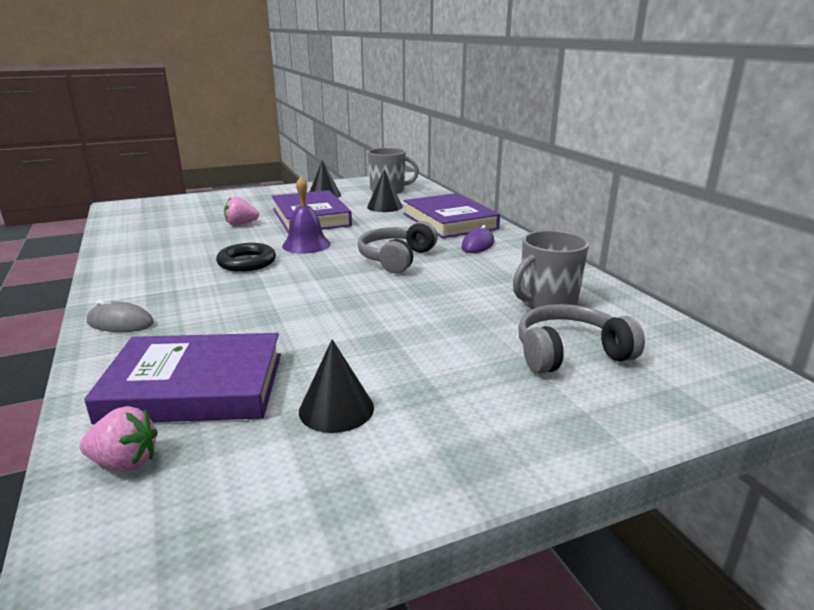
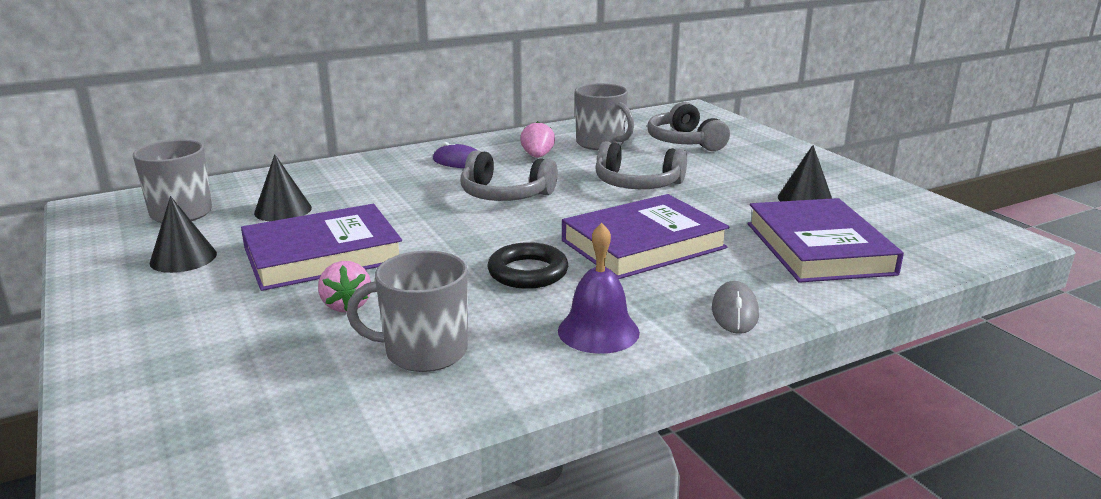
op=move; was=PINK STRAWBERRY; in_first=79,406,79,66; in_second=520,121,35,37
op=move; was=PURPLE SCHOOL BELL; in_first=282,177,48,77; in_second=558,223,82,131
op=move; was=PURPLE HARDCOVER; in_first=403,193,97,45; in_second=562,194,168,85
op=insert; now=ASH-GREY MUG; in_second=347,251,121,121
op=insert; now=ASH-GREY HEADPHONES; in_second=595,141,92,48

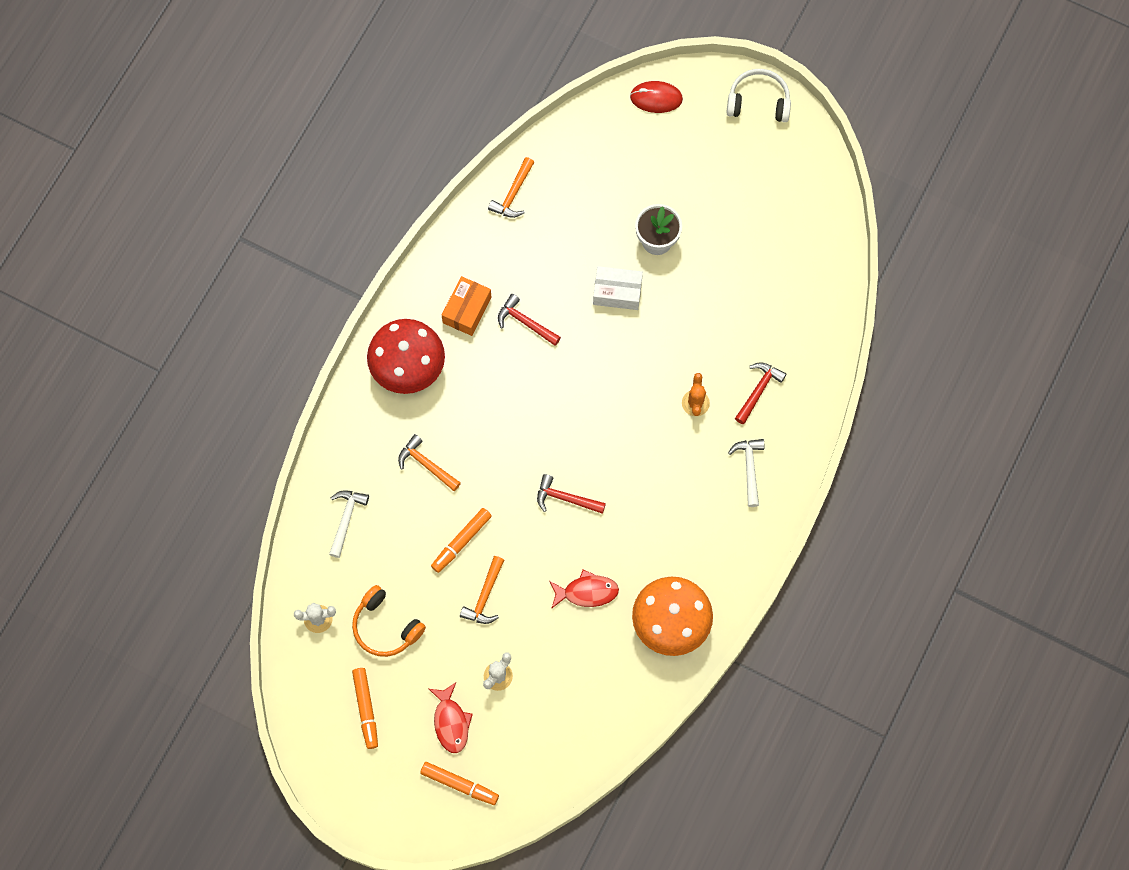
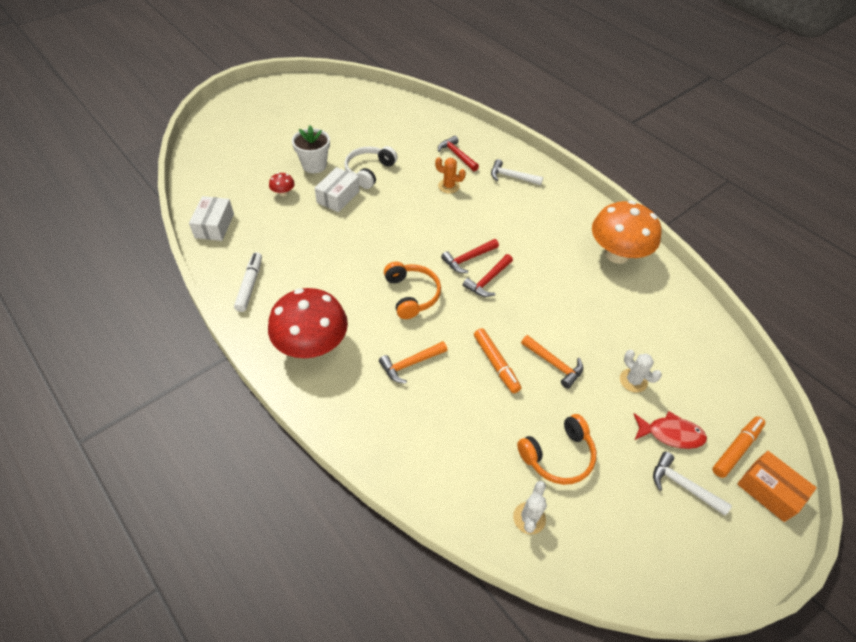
op=move; was=WHITE HAMMER; in_first=329,490,40,68; in_second=653,452,79,64
op=delete; was=ORANGE-COLOURED MARKER; in_first=352,668,26,81
op=move; was=ORANGE-COLOURED PARCEL; in_first=442,276,50,60; in_second=737,451,80,71
op=replace; was=ORANGE-COLOURED HAMMER; now=WHITE PARCEL; in_first=488,157,46,61; in_second=189,196,45,45
op=move; was=CRIMSON HAMMER; in_first=498,294,63,52; in_second=441,239,58,34
op=delete; was=CRIMSON FISH; in_first=549,570,70,39
op=delete; was=CRIMSON MOUSE; in_first=630,81,53,32
op=move; was=WHITE HEADPHONES; in_first=726,69,65,53; in_second=344,146,53,43
op=insert; now=WHITE MARKER; in_second=234,252,28,60
op=insert; now=CRIMSON MUSHROOM; in_second=269,173,26,23
op=insert; now=ORANGE-COLOURED HEADPHONES; in_second=384,262,57,57

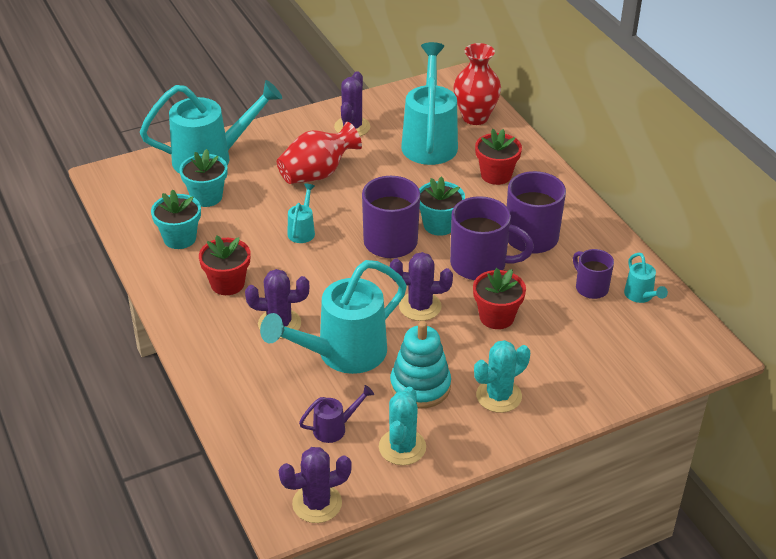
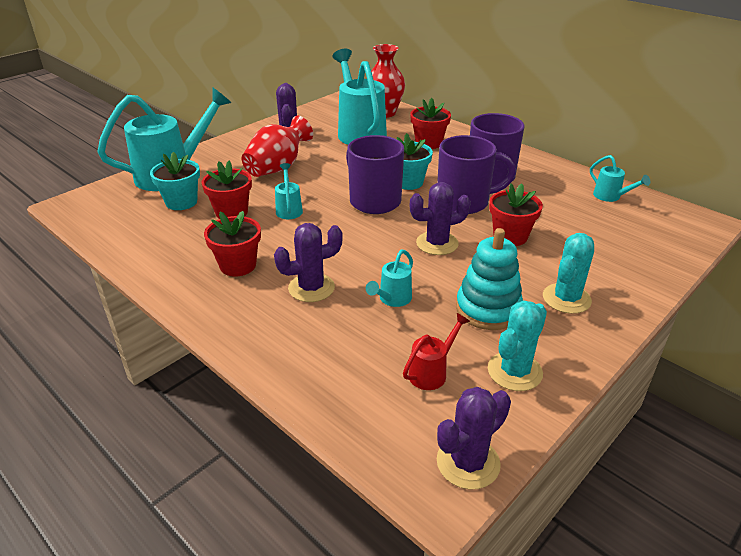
op=delete; was=AQUA PLANT POT; in_first=151,190,50,59
op=resize; was=AQUA WATERING POT; in_first=260,260,147,114; in_second=366,250,47,57; ratio=0.45
op=recolor; was=PURPLE WATERING POT; now=CRIMSON WATERING POT; in_first=299,385,75,58; in_second=403,313,67,77
op=rotate; was=AQUA CACTUS; in_first=379,387,47,78; in_second=488,300,59,91; clockwise=45
op=delete; was=PURPLE MUG; in_first=573,249,41,50
op=insert; now=CRIMSON PLANT POT; in_second=202,161,50,58

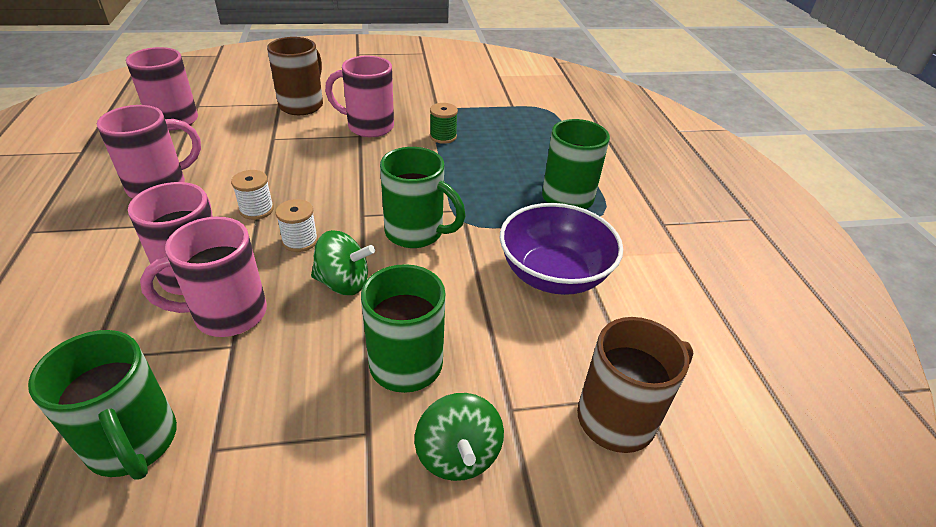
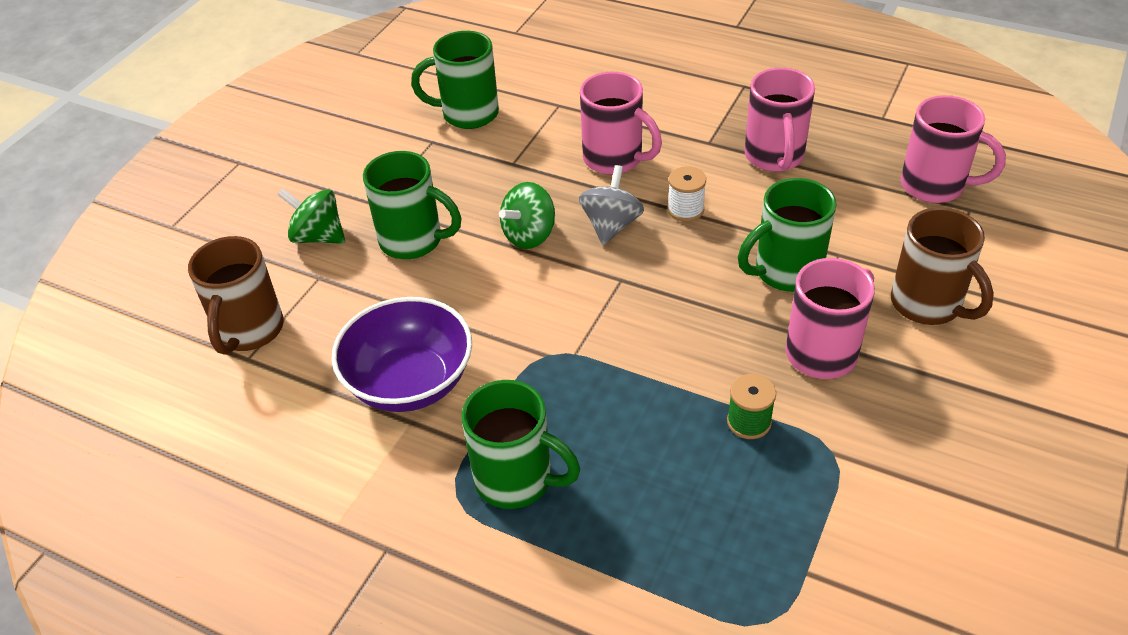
op=delete; was=PINK MUG; in_first=140,217,127,120
op=replace; was=WHITE REEL OF THREAD; now=ASH-GREY WHIRLIGIG; in_first=275,199,43,53; in_second=579,165,65,80
op=move; was=LEAF-GREEN MUG; in_first=380,147,86,101; in_second=738,178,98,114

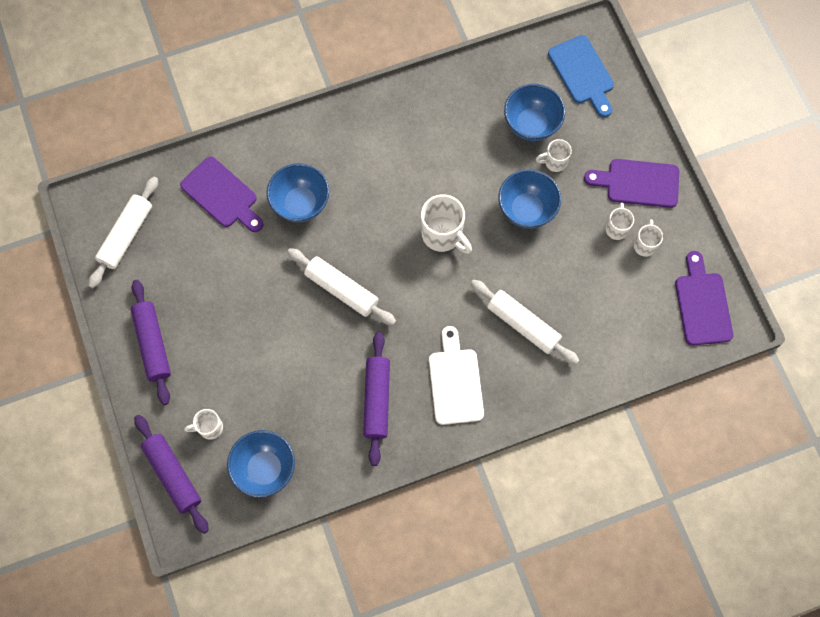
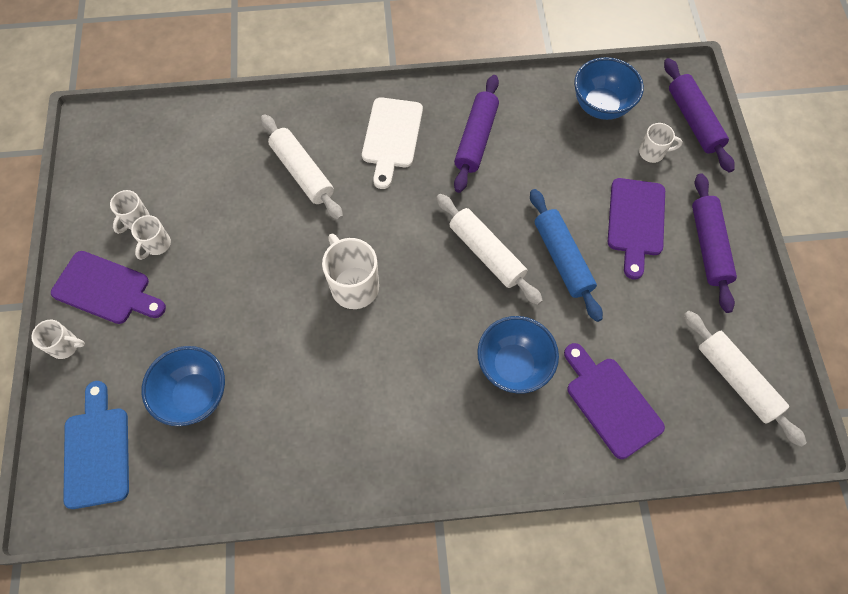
op=rotate; was=WHITE DOUGH ROLLER; in_first=88,176,70,112; in_second=684,311,123,136; clockwise=-75
op=delete; was=COBALT DEEP DISH; in_first=498,169,63,60
op=move; was=WHITE MUG; in_first=536,139,36,33; in_second=31,320,54,39
op=move; was=PURPLE BREAD BOARD; in_first=675,251,58,94; in_second=608,178,57,101
op=insert; now=COBALT DOUGH ROLLER; in_second=530,189,73,133

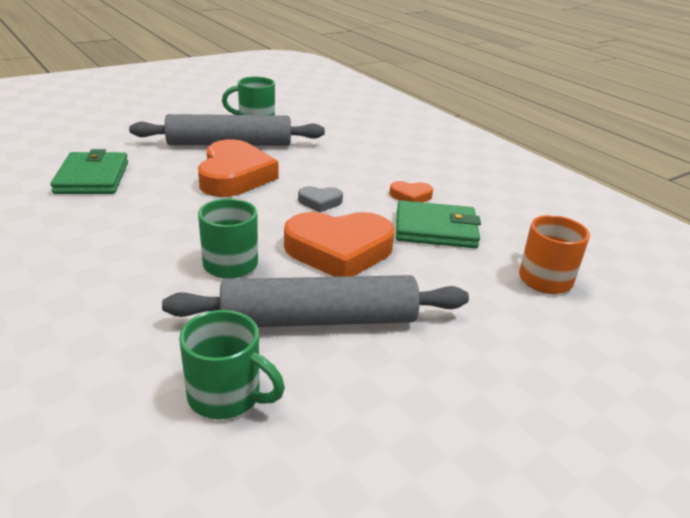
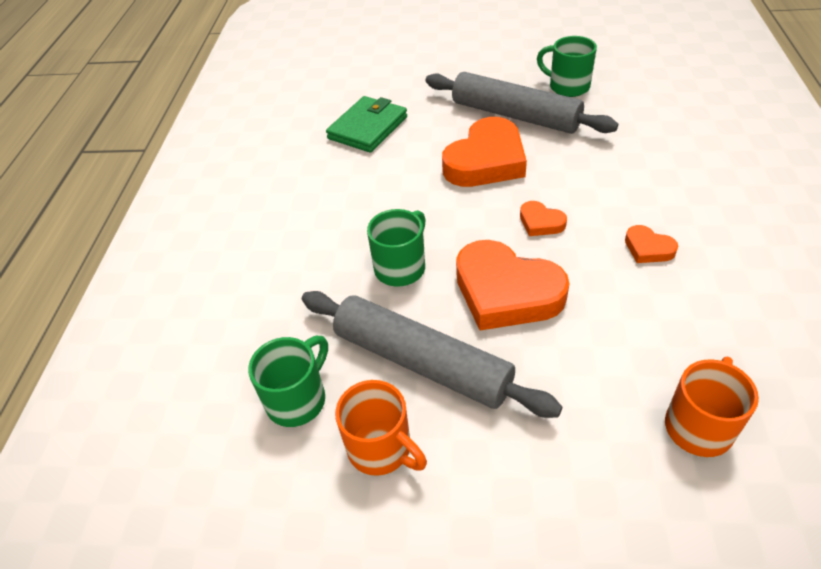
op=rotate; was=LEAF-GREEN MUG; in_first=179,310,106,109; in_second=248,336,80,91; clockwise=-120
op=recolor; was=ASH-GREY HEART; now=ORANGE-COLOURED HEART; in_first=298,186,45,26; in_second=520,201,47,35
op=delete; was=LEAF-GREEN CARD WALLET; in_first=396,200,85,48
op=insert; now=ORANGE-COLOURED MUG; in_second=335,380,92,96

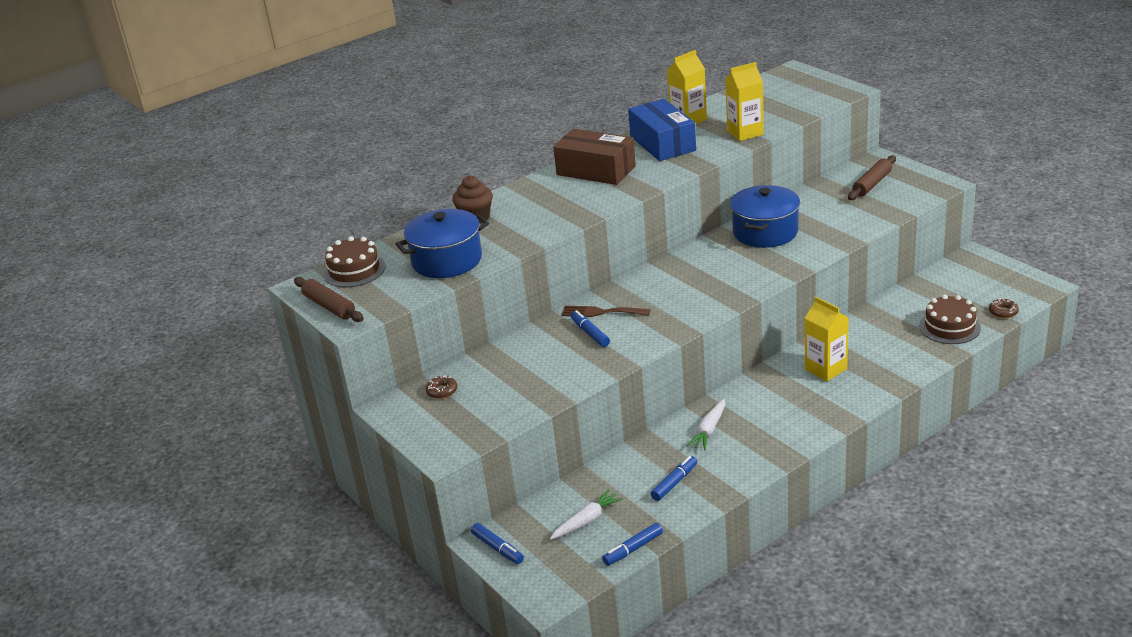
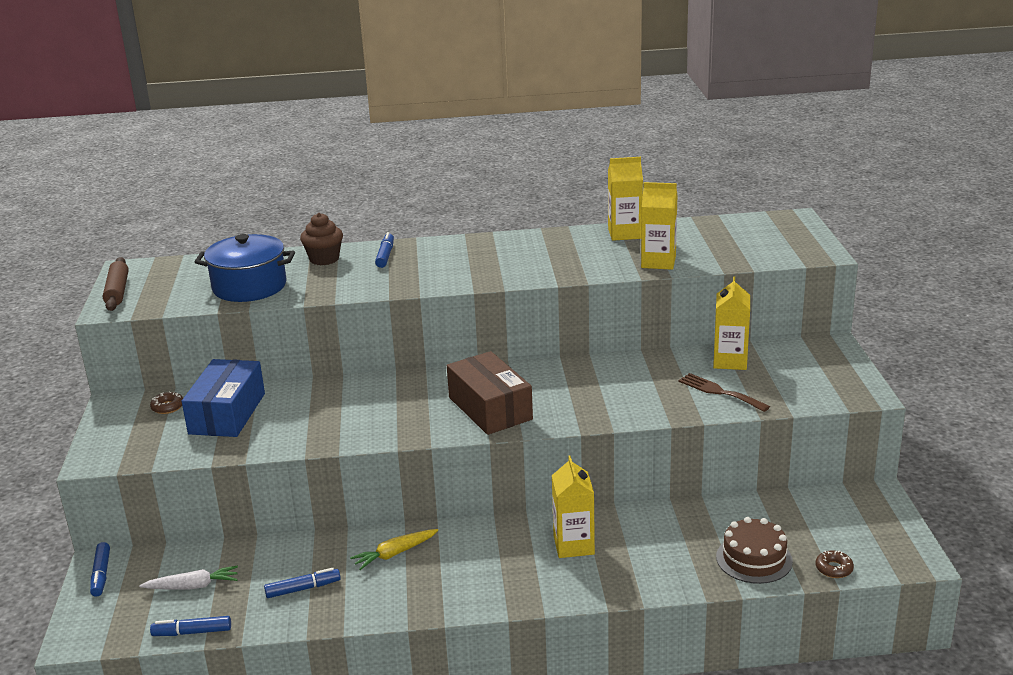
op=delete; was=RUSSET CAKE; in_first=323,236,63,51
op=move; was=RUSSET PARCEL; in_first=553,129,83,56; in_second=447,351,86,84
op=move; was=RUSSET FORK; in_first=562,306,89,11; in_second=678,373,92,39
op=move; was=COBALT MARKER; in_first=571,310,39,37; in_second=375,232,19,36
op=move; was=COBALT PARCEL; in_first=628,99,68,62; in_second=182,359,83,78
op=recolor; was=WHITE CARROT; now=GOLDEN CARROT; in_first=687,399,38,51; in_second=350,529,88,41
op=delete; was=COBALT STOCKPOT; in_first=730,185,70,63
op=delete; was=RUSSET DOUGH ROLLER; in_first=848,155,48,45
op=insert; now=GOLDEN CARTON; in_second=713,276,37,94

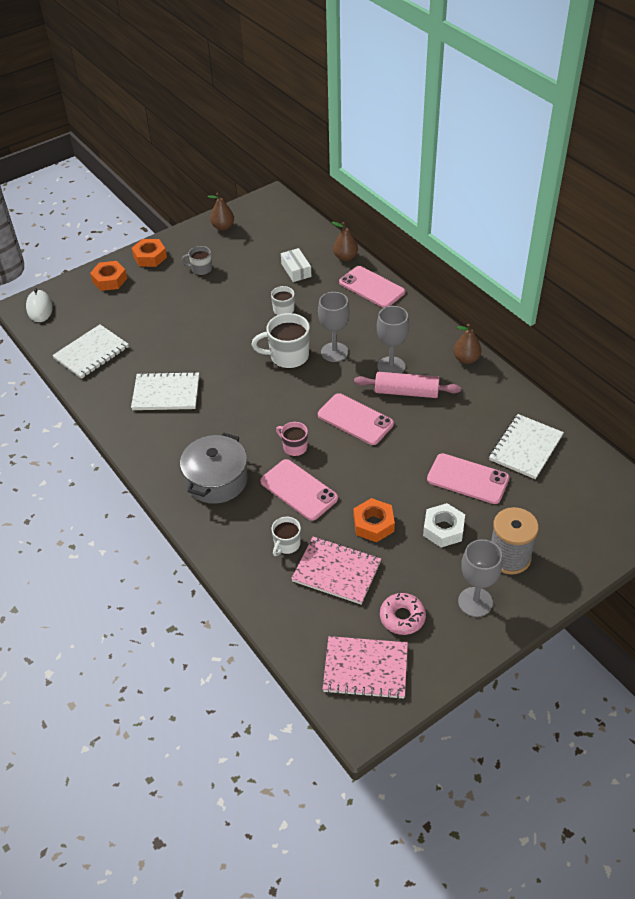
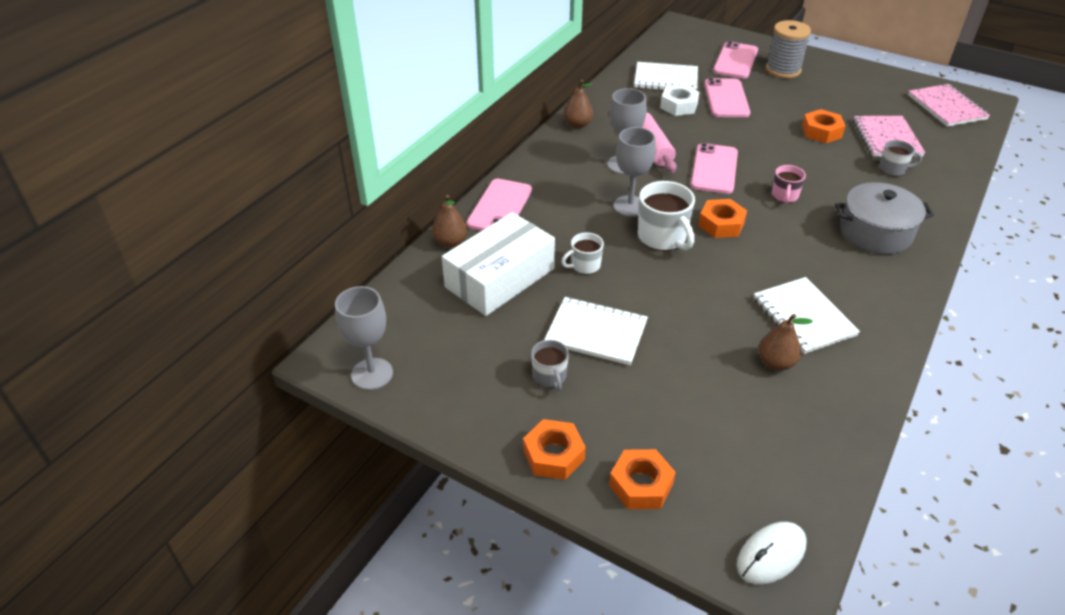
op=move; was=WHITE NOTEPAD; in_first=52,324,77,55; in_second=544,297,104,68
op=move; was=RUSSET PEAR; in_first=208,193,26,38; in_second=758,314,55,57
op=move; was=PINK MOBILE PHONE; in_first=260,459,78,62; in_second=713,41,45,37
op=recolor; was=WHITE MUG; now=ASH-GREY MUG; in_first=272,517,29,39; in_second=879,140,43,37
op=resize; was=WHITE PARCEL; in_first=281,248,31,34; in_second=442,212,113,104; ratio=2.07
op=delete; was=PINK DOUGHNUT; in_first=380,593,46,42
op=move; was=WHITE NUT; in_first=423,503,42,45; in_second=660,85,39,31
op=move; was=ASH-GREY GOBLET; in_first=458,539,44,78; in_second=335,286,58,104
op=insert; now=ORANGE-COLOURED NUT; in_second=698,199,49,39

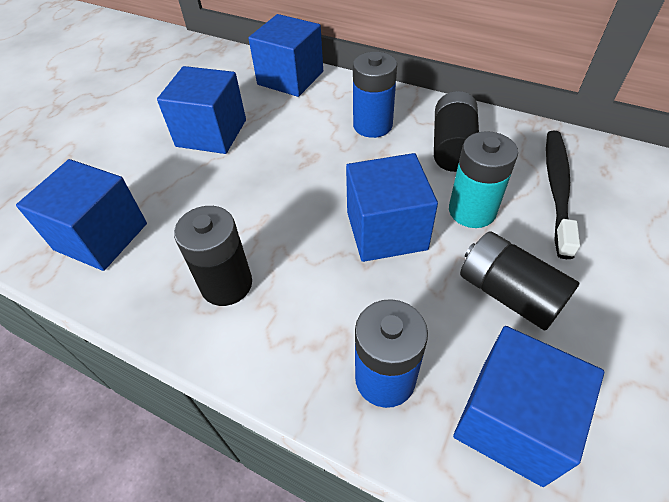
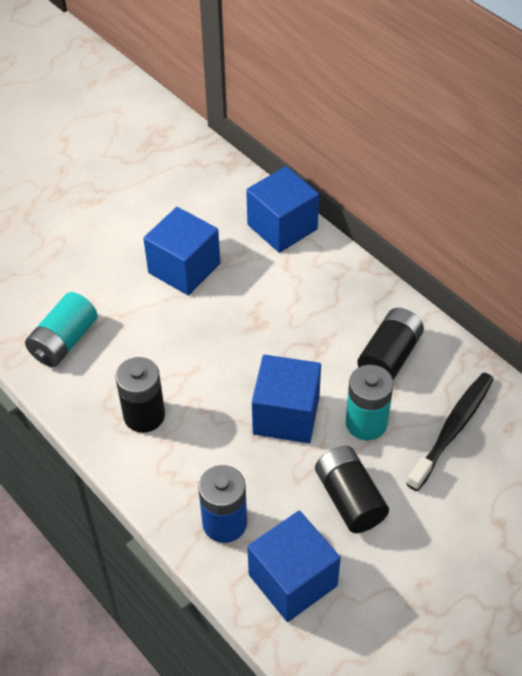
op=replace; was=COBALT CUBE; now=AQUA BATTERY; in_first=16,159,131,112; in_second=25,292,73,75
op=delete; was=COBALT BATTERY; in_first=353,52,44,86

